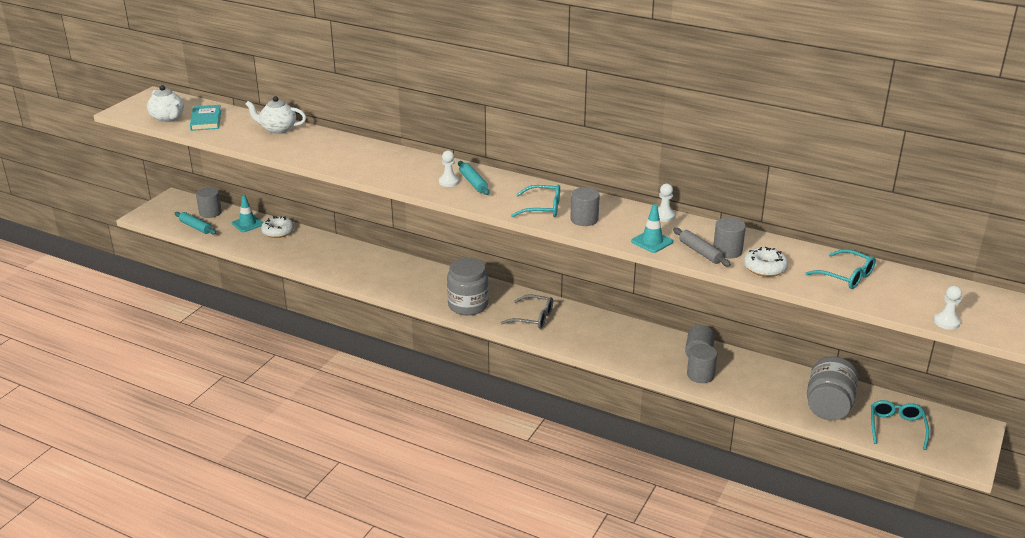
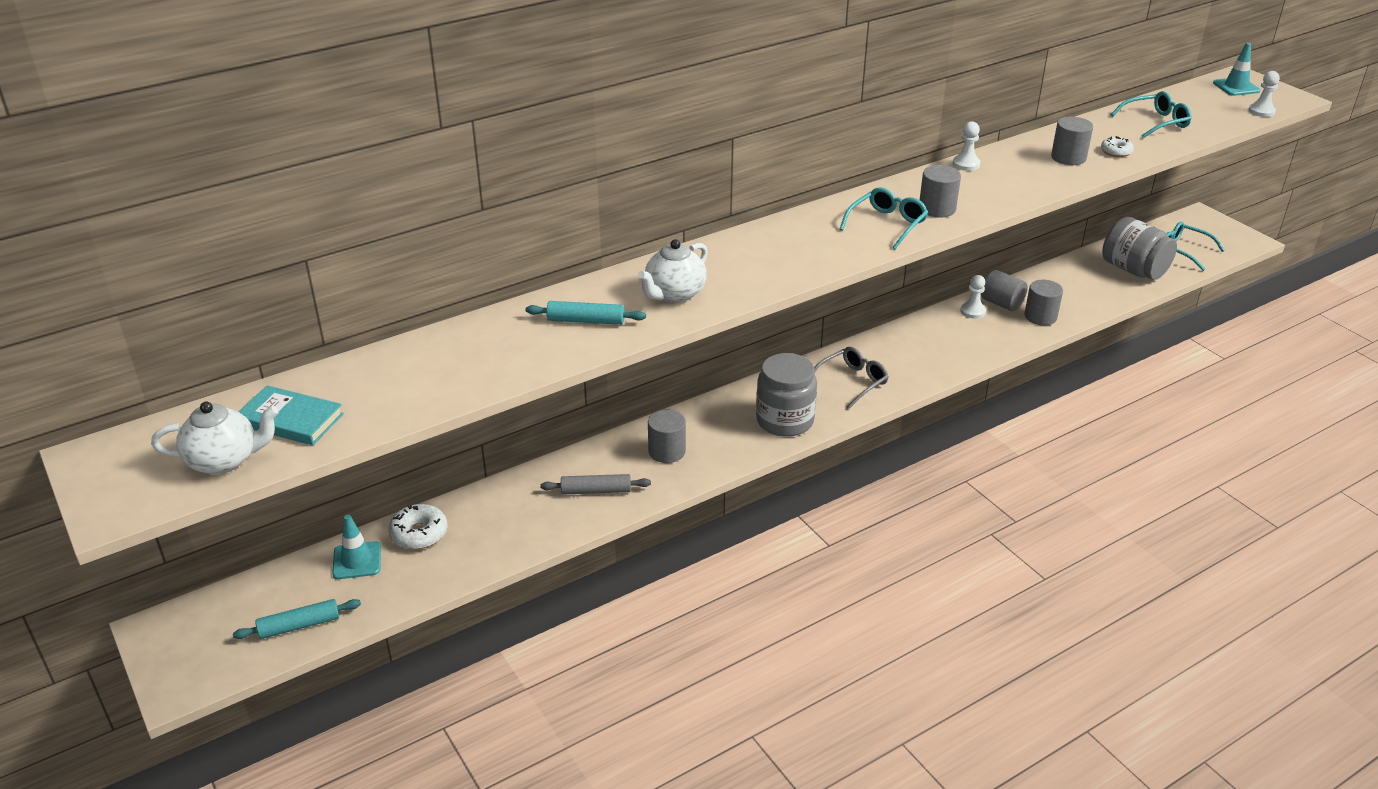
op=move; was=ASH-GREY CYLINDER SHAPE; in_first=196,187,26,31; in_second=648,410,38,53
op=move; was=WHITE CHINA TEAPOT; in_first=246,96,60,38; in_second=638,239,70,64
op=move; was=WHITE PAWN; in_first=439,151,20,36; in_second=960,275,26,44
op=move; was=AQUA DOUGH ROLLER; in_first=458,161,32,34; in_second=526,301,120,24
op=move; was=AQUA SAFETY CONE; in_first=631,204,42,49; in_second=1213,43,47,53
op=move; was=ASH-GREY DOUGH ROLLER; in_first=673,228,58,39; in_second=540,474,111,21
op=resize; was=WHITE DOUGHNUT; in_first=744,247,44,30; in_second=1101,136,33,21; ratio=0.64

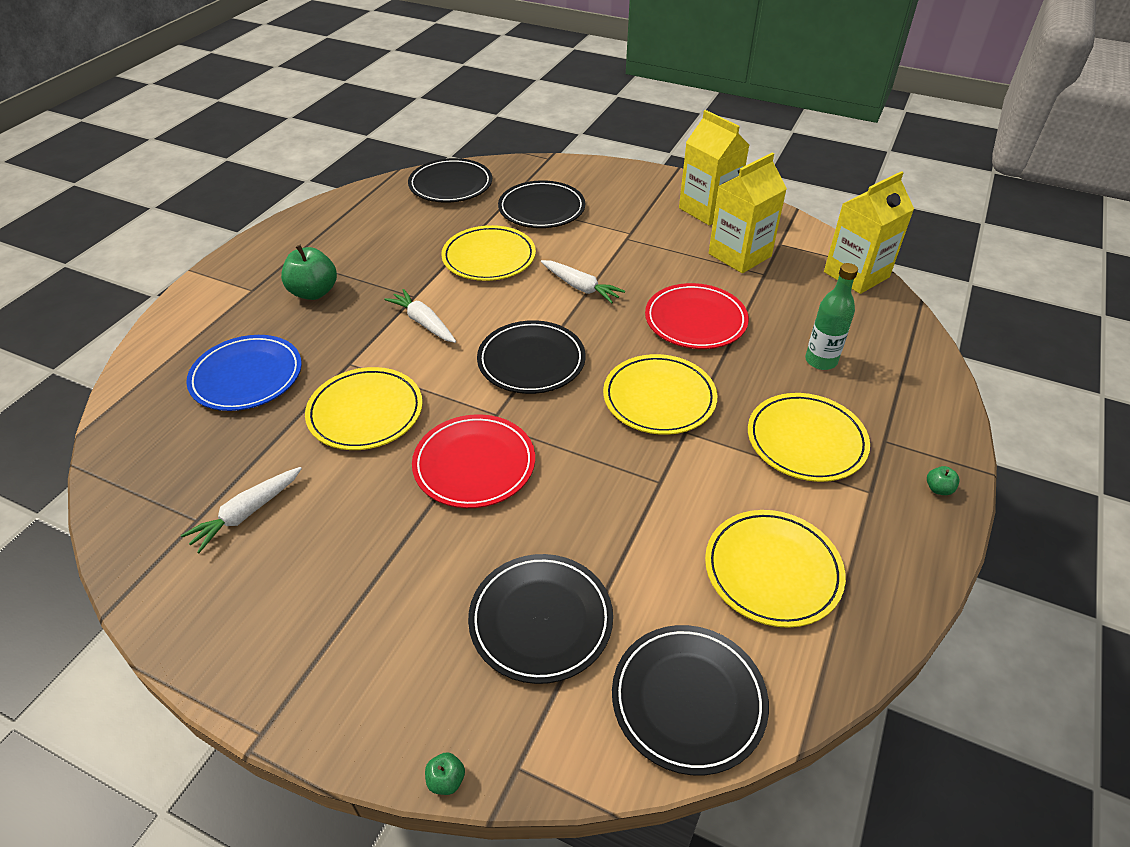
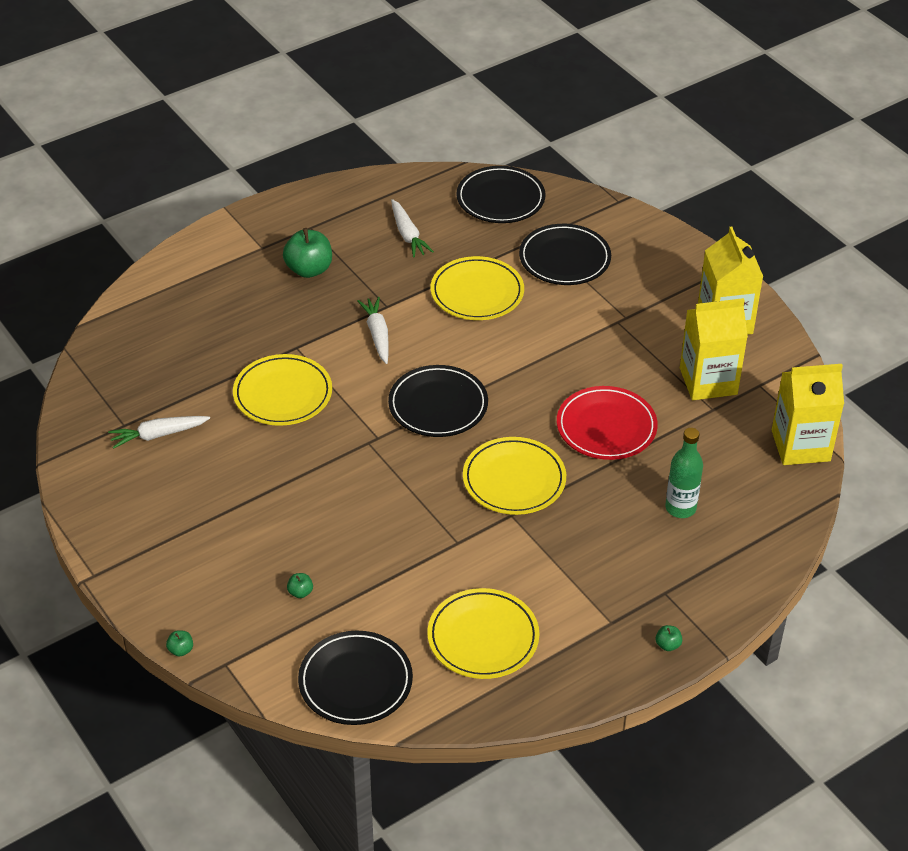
op=delete; was=COBALT PLATE; in_first=186,335,116,76
op=delete; was=CRIMSON PLATE; in_first=412,414,123,94
op=replace; was=EBONY PLATE; now=LEAF-GREEN APPLE FRUIT; in_first=468,554,145,130; in_second=287,573,26,25
op=move; was=WHITE CARROT; in_first=541,260,84,44; in_second=391,199,43,59
op=delete; was=GOLDEN PLATE; in_first=748,393,122,89

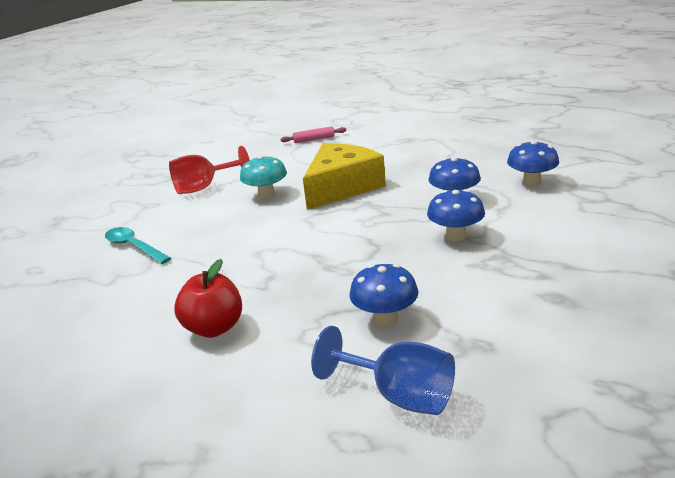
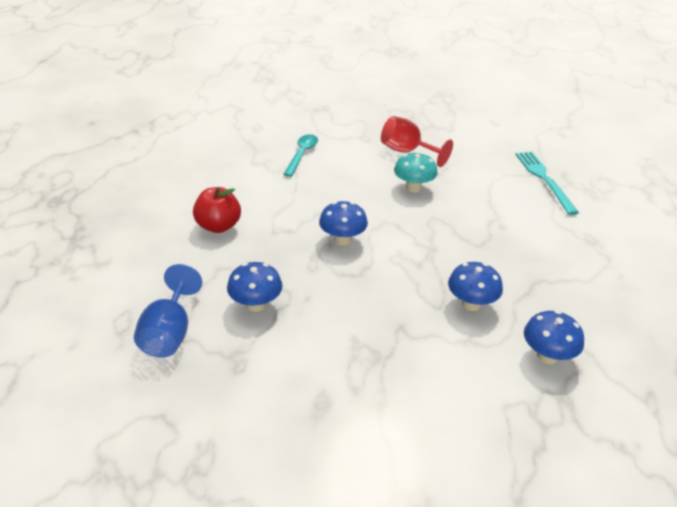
op=replace; was=PINK DOUGH ROLLER; now=AQUA FORK; in_first=281,126,65,17; in_second=515,152,64,63
op=delete; was=GOLDEN CHEESE WEDGE; in_first=303,143,83,67
op=move; was=COBALT MUSHROOM; in_first=427,189,58,52; in_second=319,201,49,45

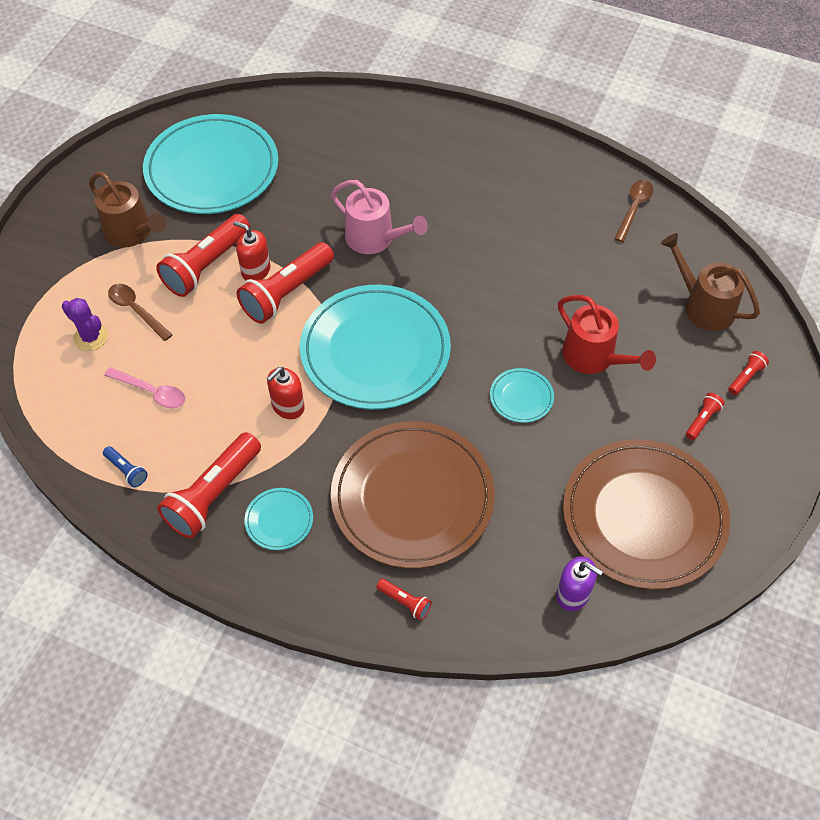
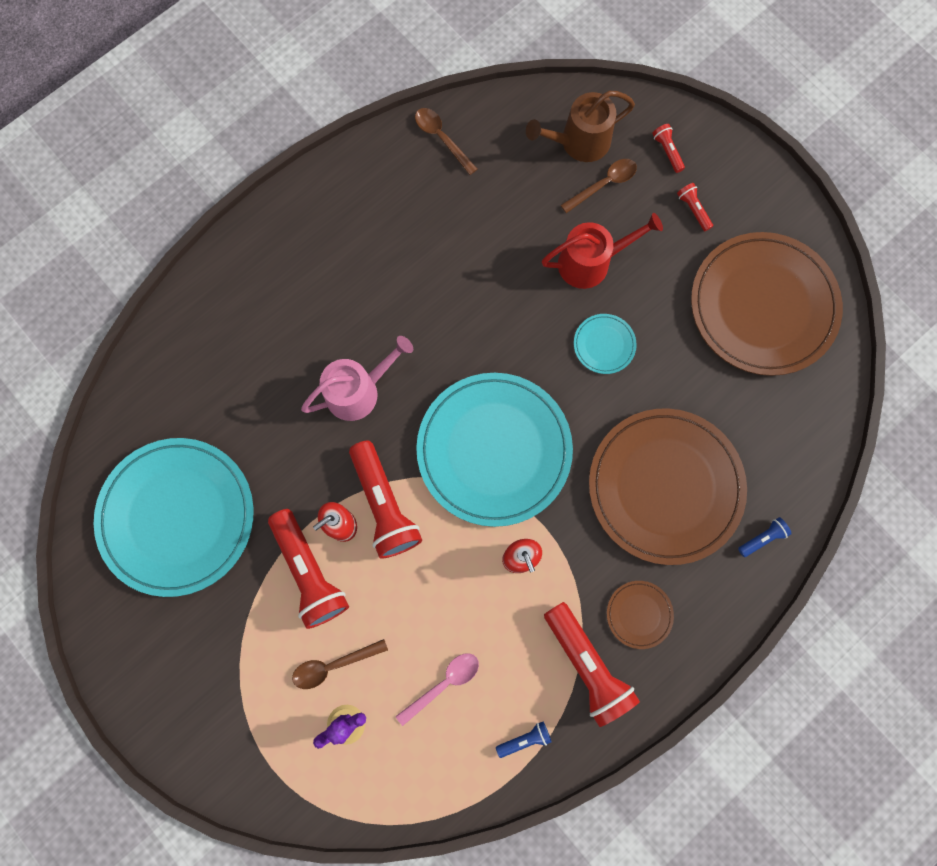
op=delete; was=RUSSET WATERING POT; in_first=89,172,77,75
op=recolor; was=AQUA PLATE; now=RUSSET PLATE; in_first=244,488,69,62; in_second=607,581,67,68
op=recolor; was=CRIMSON FLASHLIGHT; now=COBALT FLASHLIGHT; in_first=377,579,55,41; in_second=738,517,54,40
op=delete; was=PURPLE SOAP DISPENSER; in_first=556,556,47,55
op=insert; now=RUSSET SPOON; in_second=560,159,77,54

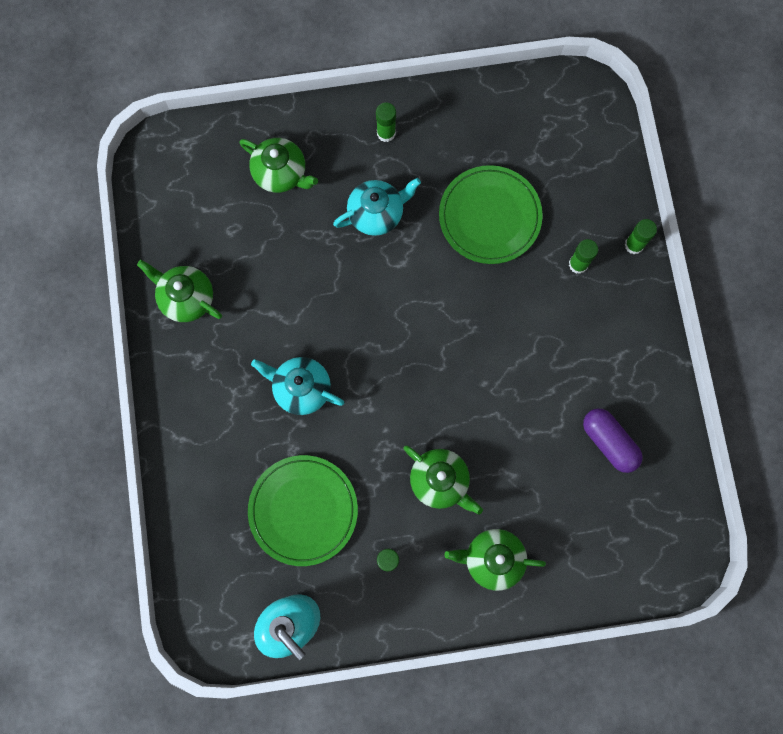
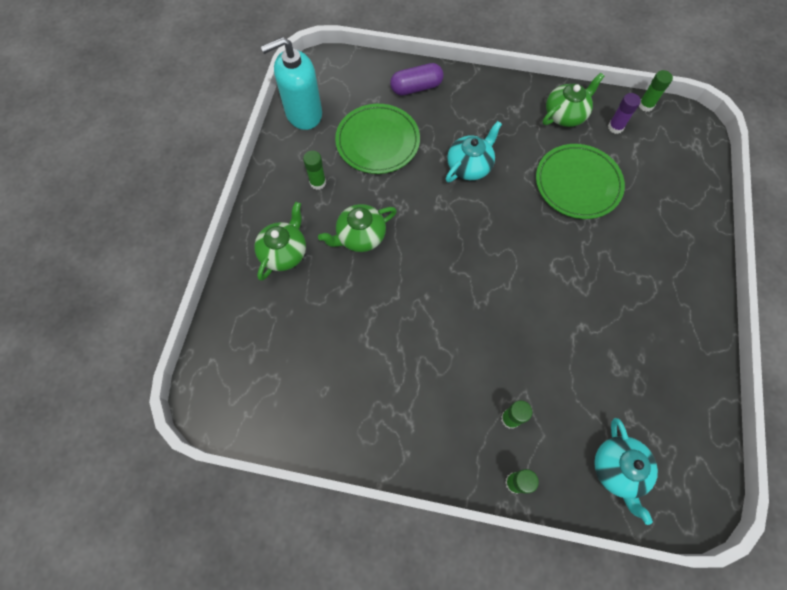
op=delete; was=LEAF-GREEN CHINA TEAPOT; in_first=239,138,79,55
op=move; was=AQUA CHINA TEAPOT; in_first=333,178,88,58; in_second=594,418,64,107
op=move; was=LEAF-GREEN GLUE; in_first=376,102,20,40; in_second=639,70,34,42
op=move; was=LEAF-GREEN PLATE; in_first=439,165,104,99; in_second=536,144,89,75
op=move; was=PURPLE PILL; in_first=583,408,60,65; in_second=390,63,54,33
op=insert; now=PURPLE GLUE; in_second=608,93,33,41

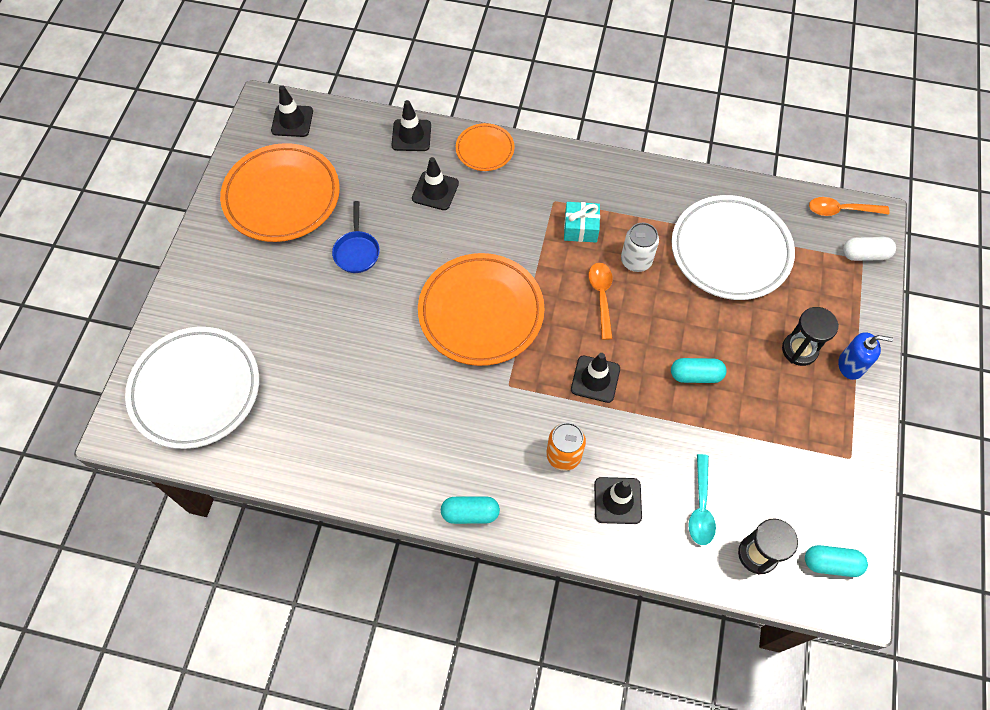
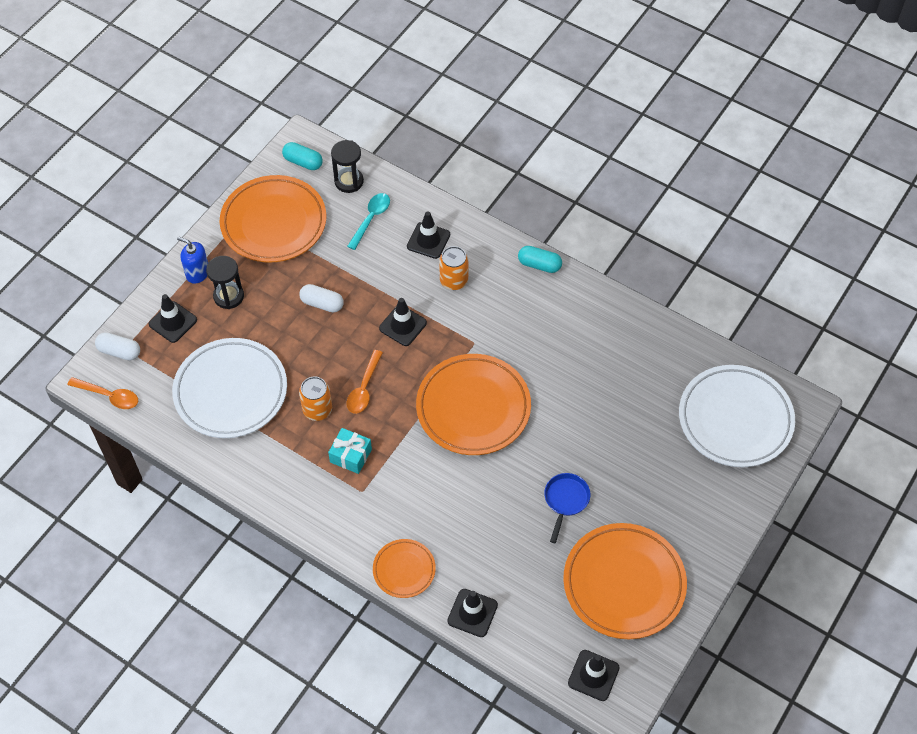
op=move; was=EBONY SAFETY CONE; in_first=412,157,47,53; in_second=149,294,48,49
op=recolor; was=WHITE TIN; now=ORANGE-COLOURED TIN; in_first=621,223,38,49; in_second=299,377,33,44
op=recolor; was=AQUA PILL; now=WHITE PILL; in_first=671,358,55,25; in_second=299,284,45,29
op=insert; now=ORANGE-COLOURED PLATE; in_second=220,175,106,88

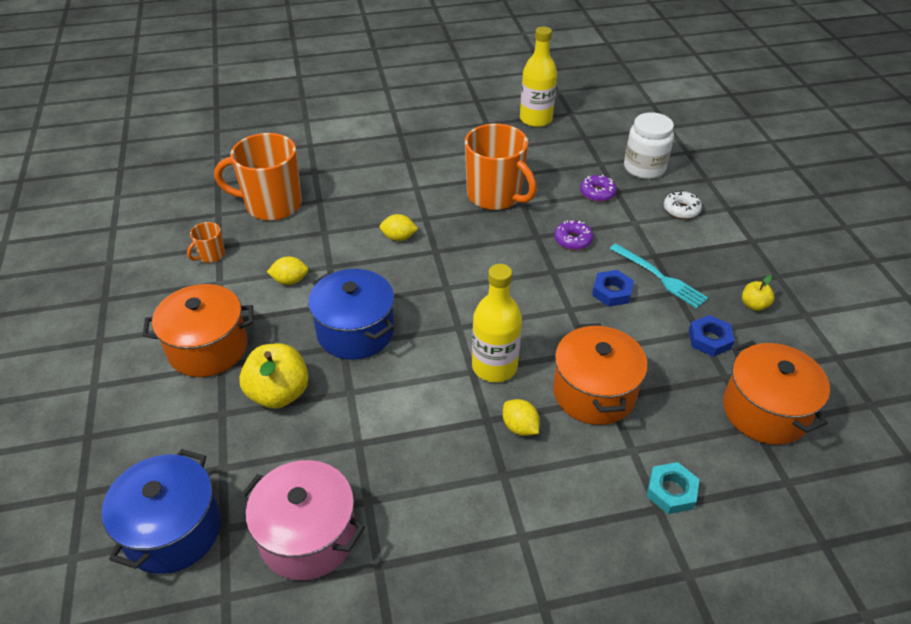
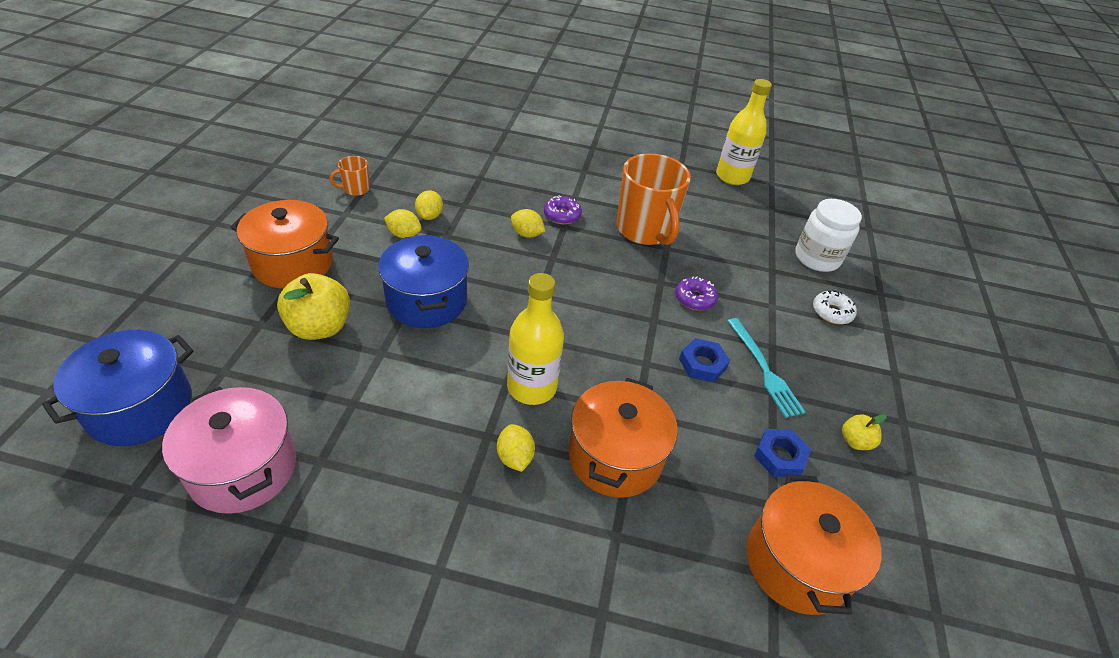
op=delete; was=ORANGE-COLOURED MUG; in_first=214,133,88,88
op=move; was=PURPLE DOUGHNUT; in_first=580,174,37,28; in_second=544,195,38,29
op=delete; was=AQUA NUT; in_first=646,462,53,52
op=insert; now=GOLDEN CITRUS FRUIT; in_second=415,190,28,30

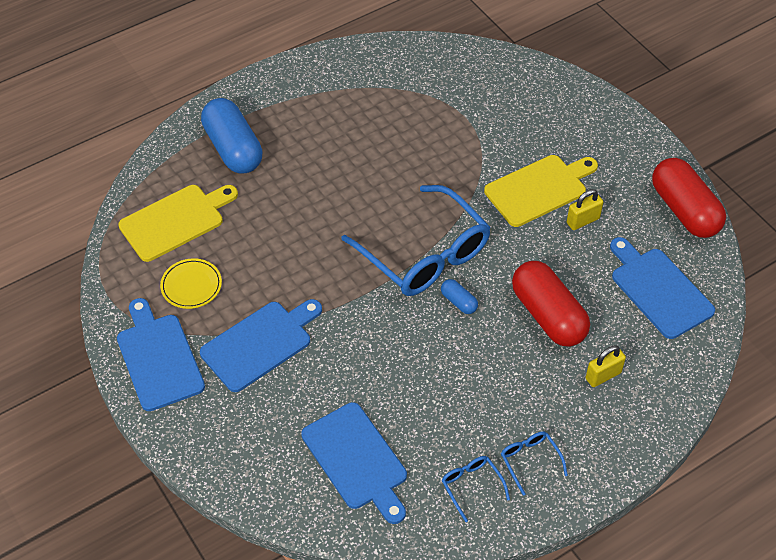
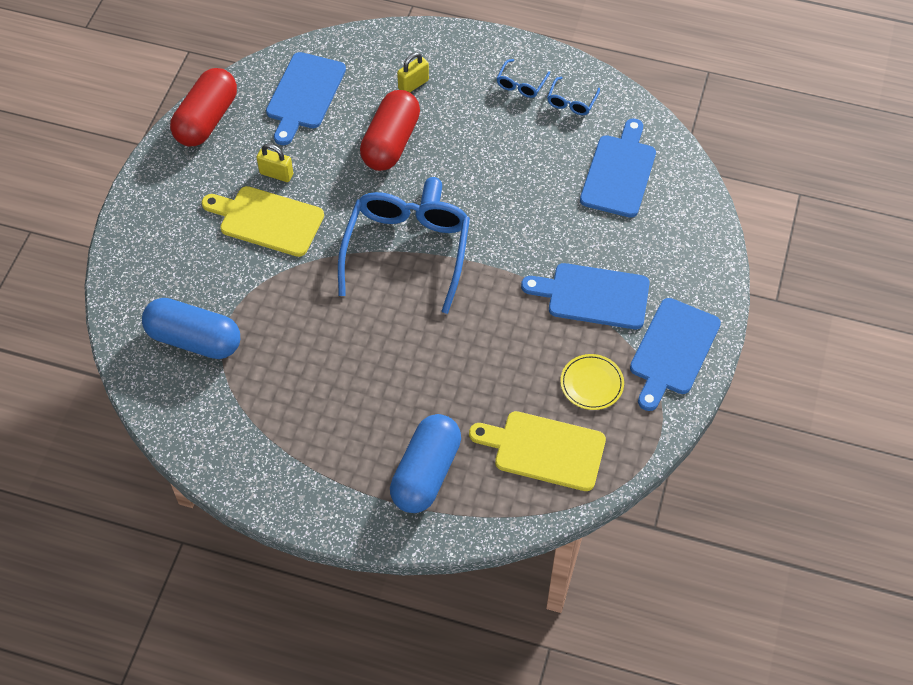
op=rotate; was=GOLDEN SMALL LOCK; in_first=586,345,40,42; in_second=397,52,32,40; clockwise=-60
op=insert; now=COBALT PILL; in_second=142,298,98,61

